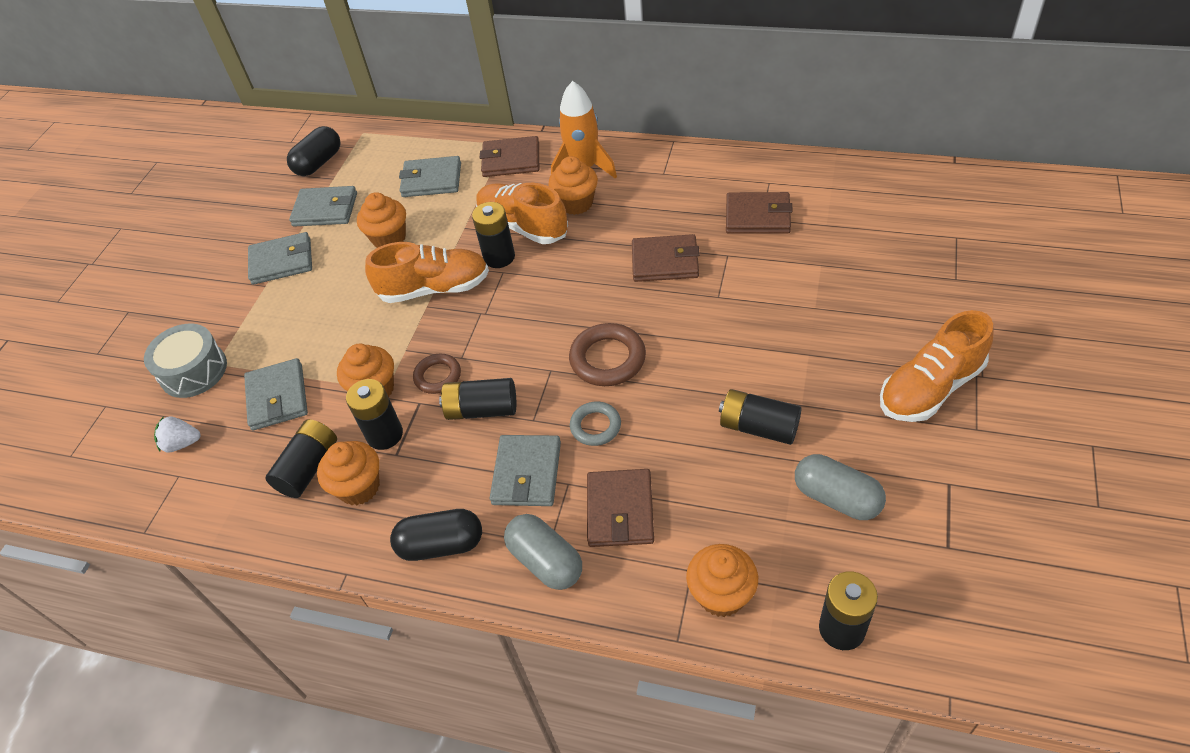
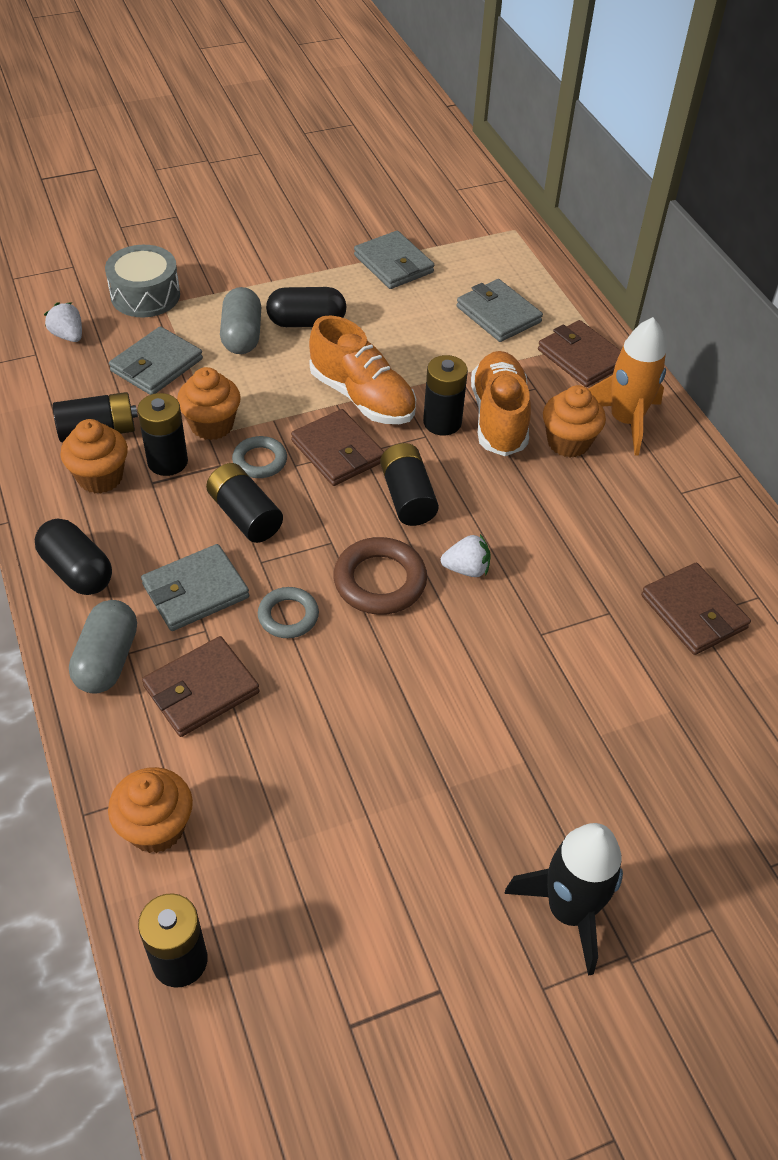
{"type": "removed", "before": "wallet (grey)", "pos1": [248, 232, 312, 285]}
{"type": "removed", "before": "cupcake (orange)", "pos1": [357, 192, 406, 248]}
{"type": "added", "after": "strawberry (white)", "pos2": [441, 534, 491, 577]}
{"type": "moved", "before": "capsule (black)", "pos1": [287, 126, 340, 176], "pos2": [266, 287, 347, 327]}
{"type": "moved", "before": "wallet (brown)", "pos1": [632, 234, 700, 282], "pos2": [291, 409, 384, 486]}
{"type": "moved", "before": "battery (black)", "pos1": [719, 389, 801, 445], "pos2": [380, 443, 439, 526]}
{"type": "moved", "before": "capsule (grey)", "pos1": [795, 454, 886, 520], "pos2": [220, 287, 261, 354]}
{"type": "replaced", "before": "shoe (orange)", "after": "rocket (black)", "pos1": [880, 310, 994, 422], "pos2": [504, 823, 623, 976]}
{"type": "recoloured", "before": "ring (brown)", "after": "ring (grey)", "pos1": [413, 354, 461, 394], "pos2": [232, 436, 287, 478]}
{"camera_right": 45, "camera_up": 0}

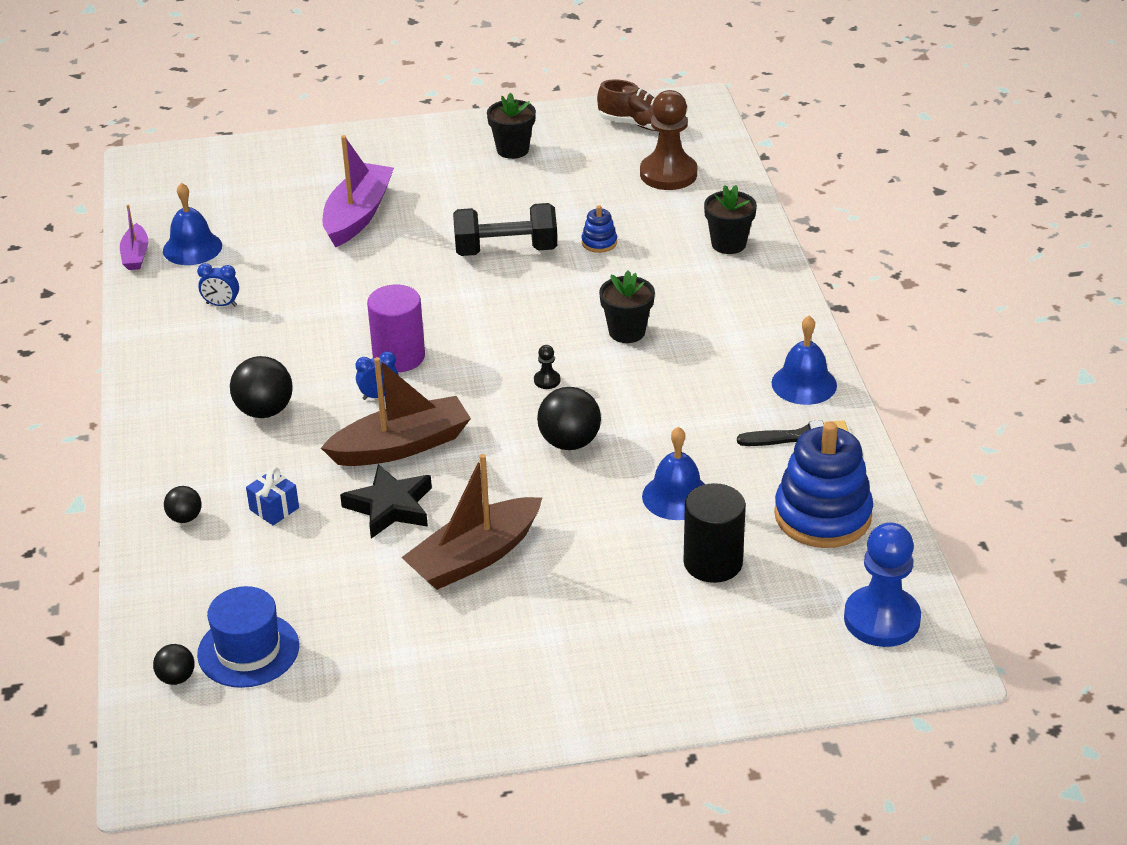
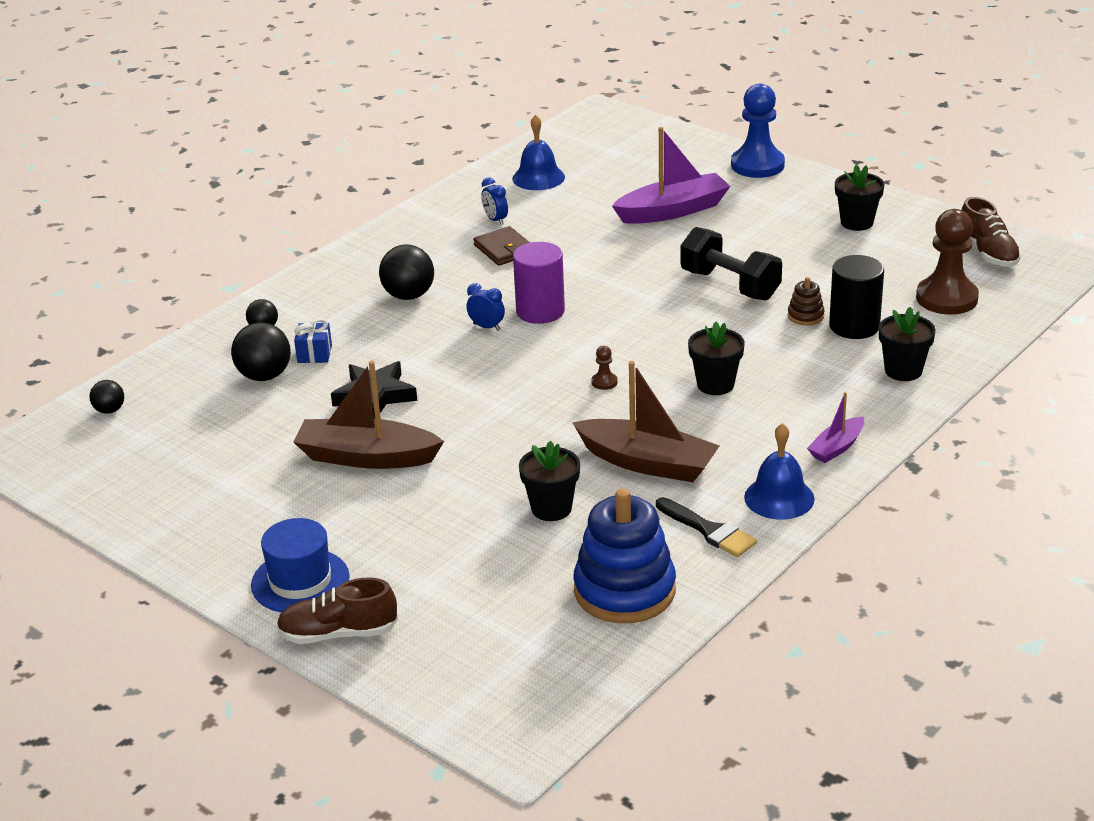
{"type": "added", "after": "shoe (brown)", "pos2": [276, 577, 398, 644]}
{"type": "added", "after": "wallet (brown)", "pos2": [473, 226, 530, 266]}
{"type": "moved", "before": "boat (purple)", "pos1": [120, 205, 148, 270], "pos2": [807, 392, 864, 463]}
{"type": "moved", "before": "hat (blue)", "pos1": [197, 586, 299, 688], "pos2": [251, 518, 350, 613]}
{"type": "moved", "before": "boat (brown)", "pos1": [321, 357, 471, 466], "pos2": [572, 361, 719, 482]}
{"type": "moved", "before": "ball (black)", "pos1": [537, 387, 601, 450], "pos2": [231, 322, 291, 381]}
{"type": "moved", "before": "cylinder (black)", "pos1": [683, 483, 746, 583], "pos2": [829, 255, 884, 339]}
{"type": "moved", "before": "pawn (blue)", "pos1": [844, 522, 921, 647], "pos2": [731, 84, 785, 178]}
{"type": "replaced", "before": "bell (blue)", "after": "flower pot (black)", "pos1": [642, 427, 705, 520], "pos2": [519, 441, 580, 521]}
{"type": "recoloured", "before": "pawn (black)", "after": "pawn (brown)", "pos1": [534, 345, 560, 389], "pos2": [592, 346, 618, 390]}
{"type": "recoloured", "before": "stacking toy (blue)", "after": "stacking toy (brown)", "pos1": [582, 205, 617, 253], "pos2": [788, 277, 825, 326]}
{"camera_right": 50, "camera_up": -5}

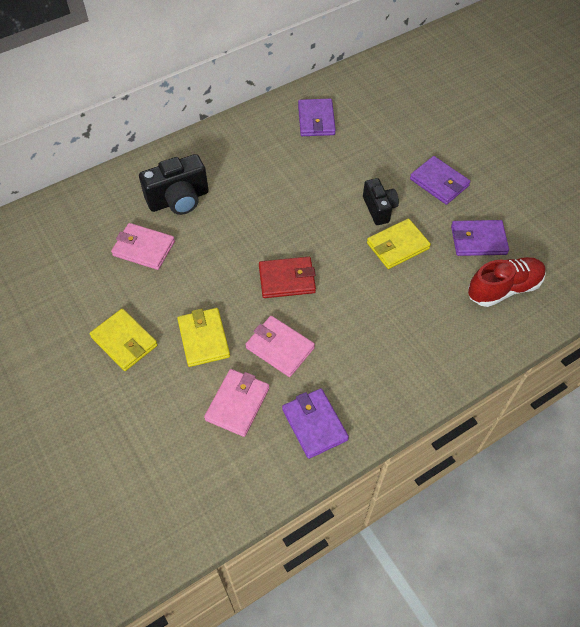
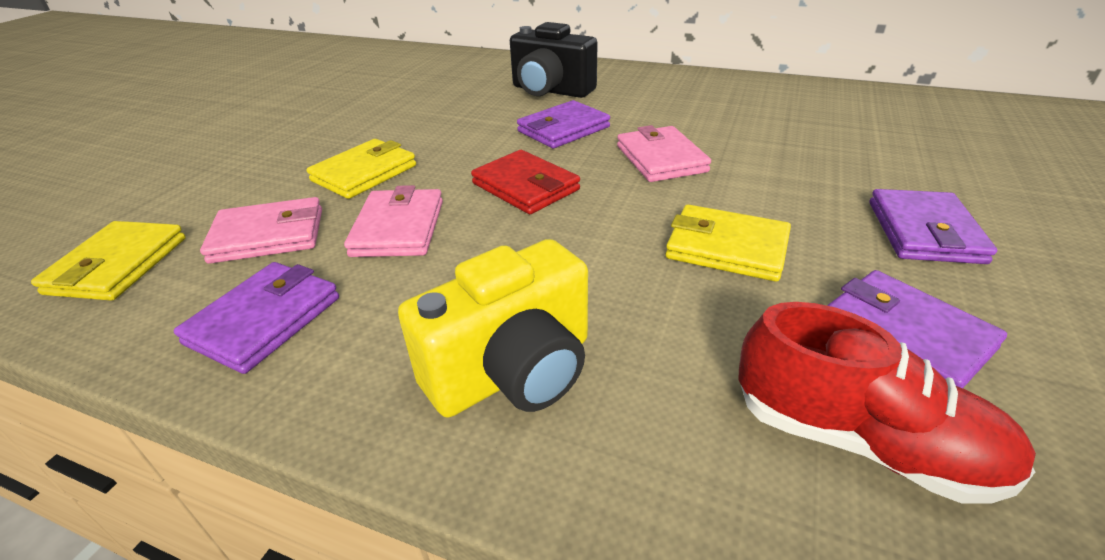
{"type": "removed", "before": "camera (black)", "pos1": [363, 178, 399, 225]}
{"type": "added", "after": "camera (yellow)", "pos2": [398, 239, 588, 418]}
{"type": "moved", "before": "wallet (yellow)", "pos1": [90, 309, 158, 371], "pos2": [31, 221, 186, 301]}
{"type": "moved", "before": "wallet (pink)", "pos1": [111, 223, 175, 270], "pos2": [617, 125, 711, 182]}
{"type": "moved", "before": "wallet (purple)", "pos1": [298, 99, 336, 136], "pos2": [517, 100, 610, 148]}
{"camera_right": 55, "camera_up": -20}

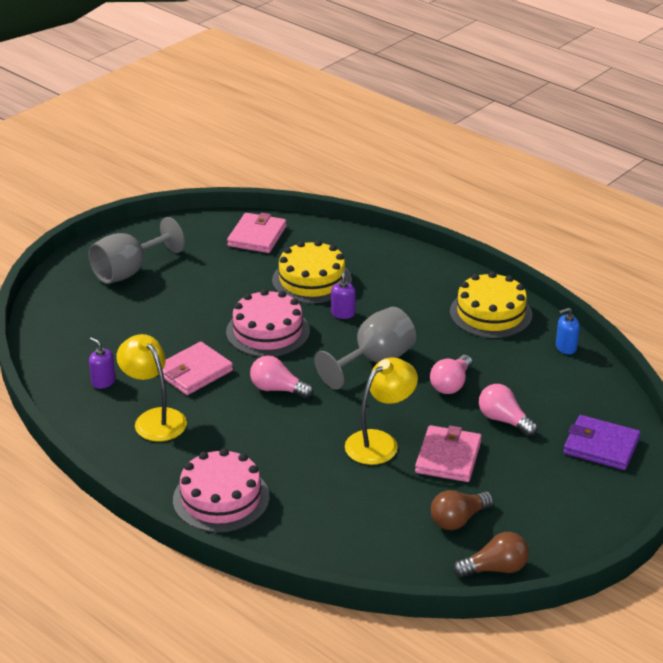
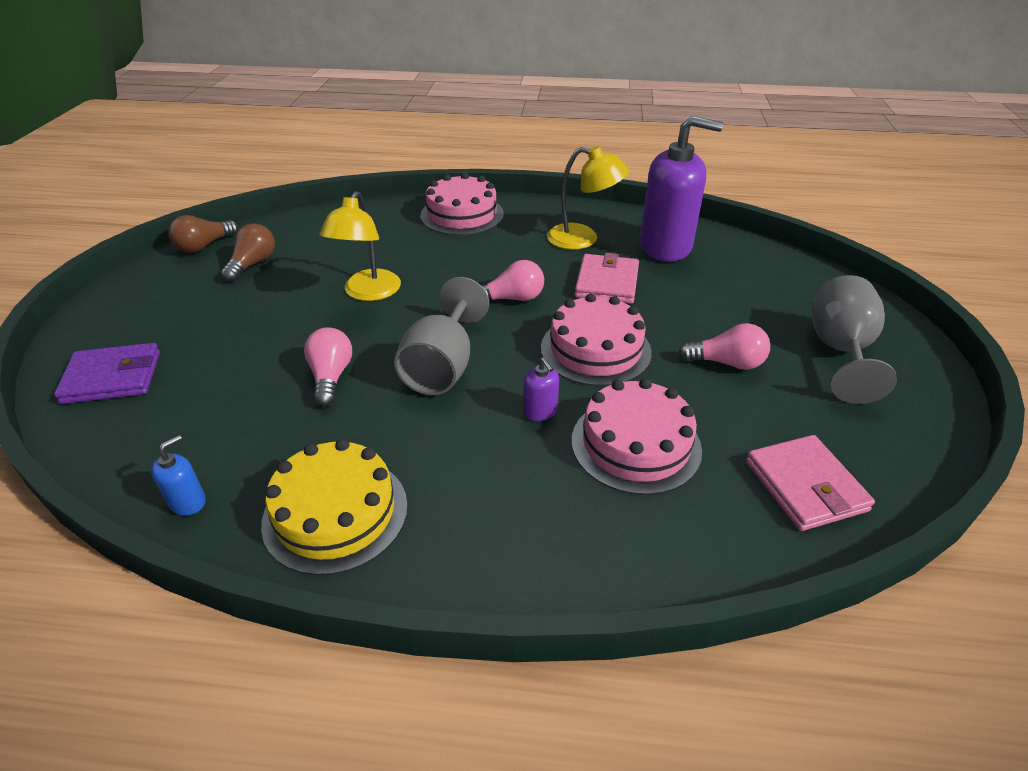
{"type": "removed", "before": "wallet (pink)", "pos1": [415, 425, 482, 482]}
{"type": "moved", "before": "light bulb (pink)", "pos1": [479, 384, 538, 436], "pos2": [678, 323, 770, 370]}
{"type": "recoloured", "before": "cake (yellow)", "after": "cake (pink)", "pos1": [272, 240, 352, 303], "pos2": [572, 378, 702, 495]}
{"type": "resized", "before": "soap dispenser (purple)", "pos1": [89, 337, 116, 389], "pos2": [640, 116, 723, 261], "scale": 2.47}
{"camera_right": 145, "camera_up": 5}

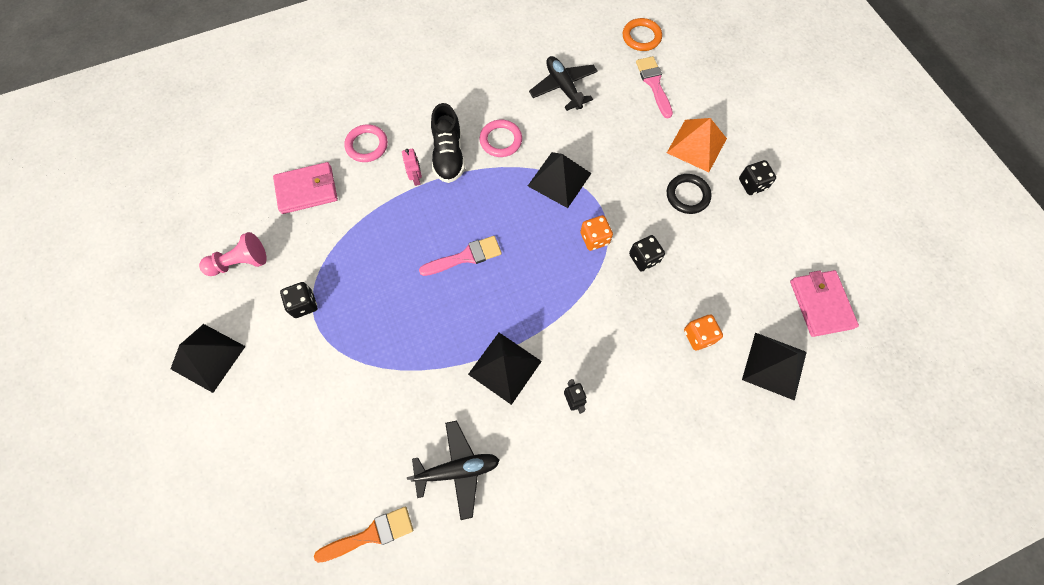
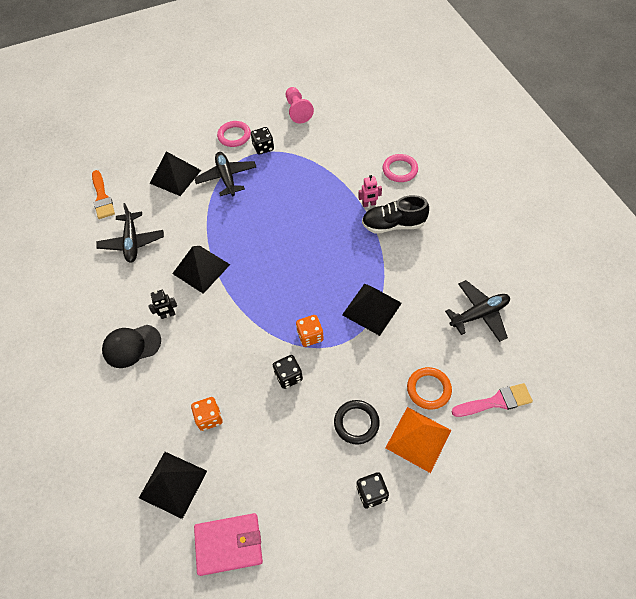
{"type": "removed", "before": "wallet (pink)", "pos1": [273, 162, 338, 214]}
{"type": "removed", "before": "brush (pink)", "pos1": [419, 236, 502, 276]}
{"type": "added", "after": "cap (black)", "pos2": [102, 325, 161, 368]}
{"type": "added", "after": "plane (black)", "pos2": [194, 152, 257, 197]}
{"type": "moved", "before": "pyramid (black)", "pos1": [171, 324, 246, 393], "pos2": [149, 151, 201, 196]}
{"type": "moved", "before": "ring (pink)", "pos1": [480, 120, 522, 157], "pos2": [217, 121, 251, 147]}
{"type": "moved", "before": "ring (orange)", "pos1": [623, 18, 662, 51], "pos2": [407, 367, 452, 410]}
{"camera_right": 95, "camera_up": -10}

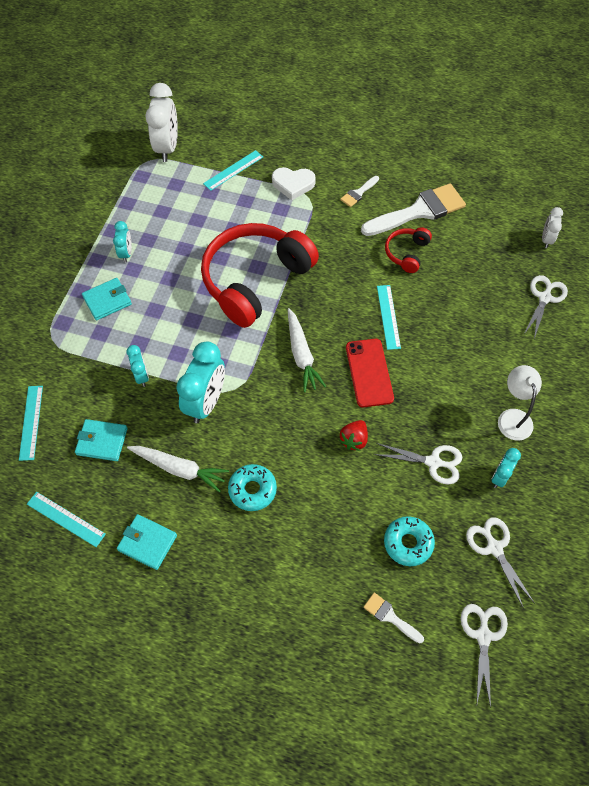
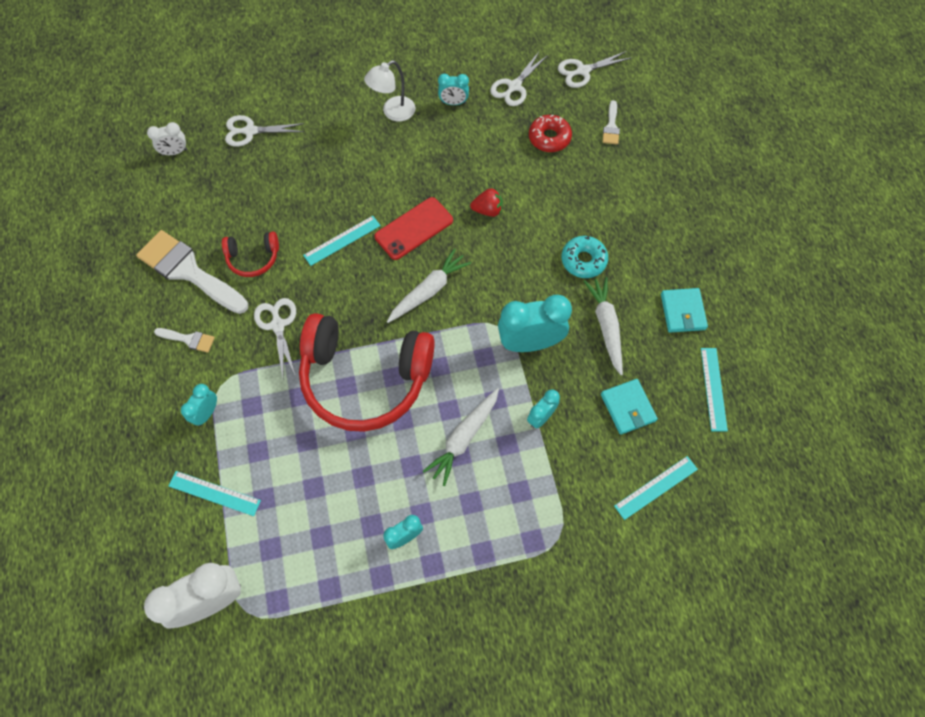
{"type": "removed", "before": "wallet (turquoise)", "pos1": [82, 278, 132, 320]}
{"type": "added", "after": "carrot (white)", "pos2": [423, 388, 499, 486]}
{"type": "moved", "before": "scissors (white)", "pos1": [374, 443, 462, 485], "pos2": [254, 298, 296, 377]}
{"type": "replaced", "before": "heart (white)", "after": "clock (turquoise)", "pos1": [272, 167, 316, 200], "pos2": [181, 384, 217, 426]}
{"type": "recoloured", "before": "donut (turquoise)", "after": "donut (red)", "pos1": [384, 516, 435, 566], "pos2": [529, 115, 572, 152]}
{"camera_right": -120, "camera_up": 5}

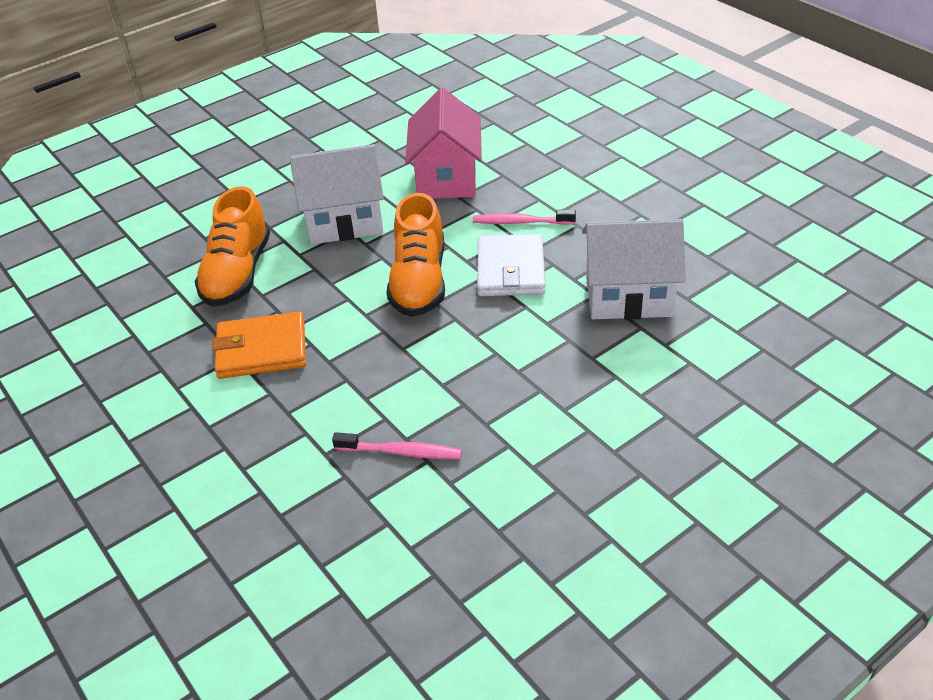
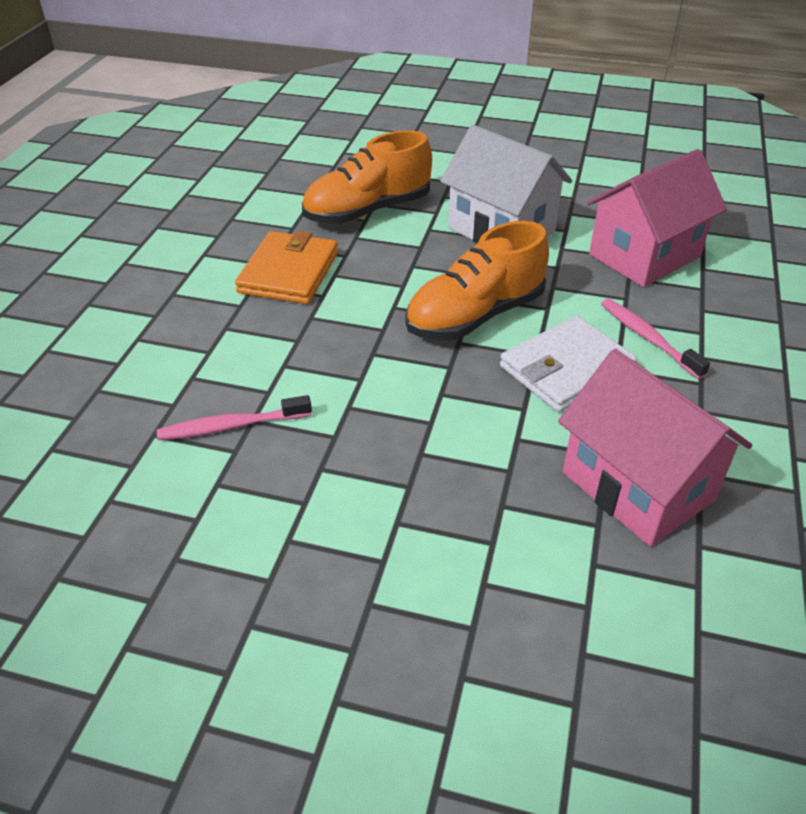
{"type": "recoloured", "before": "house (white)", "after": "house (pink)", "pos1": [582, 219, 685, 319], "pos2": [558, 349, 752, 547]}
{"type": "turned", "before": "wallet (orange)", "pos1": [212, 311, 306, 379], "pos2": [235, 231, 338, 304], "turn": 60}
{"type": "turned", "before": "toothbrush (pink)", "pos1": [332, 432, 462, 459], "pos2": [157, 395, 312, 440], "turn": 105}
{"camera_right": 50, "camera_up": 0}

